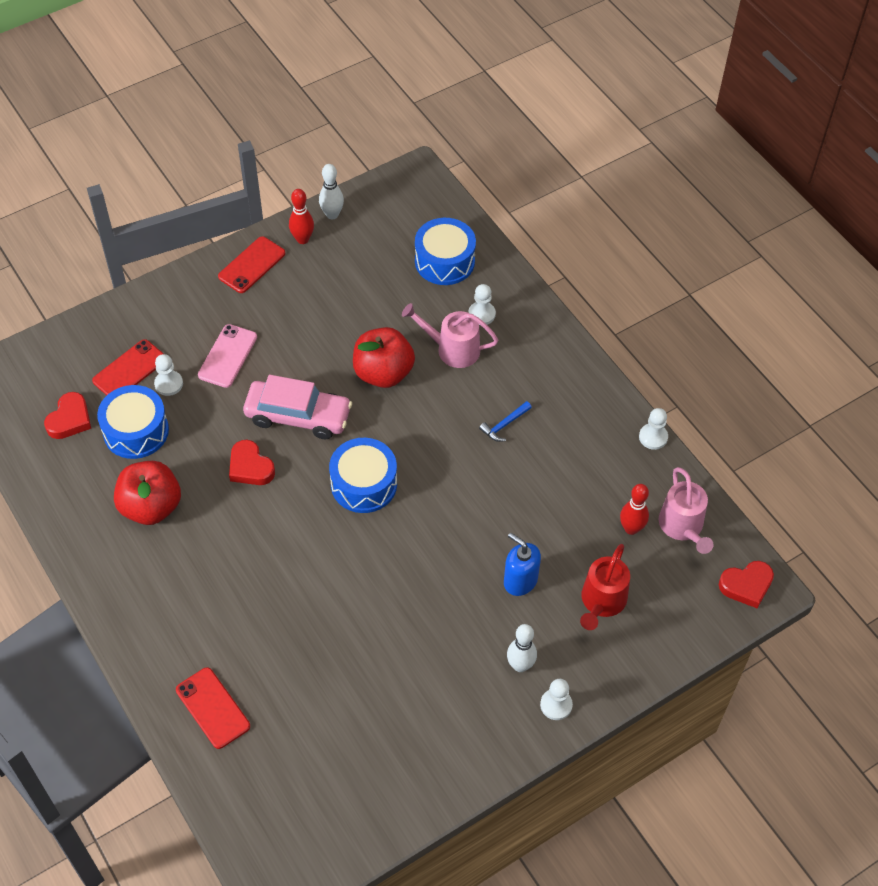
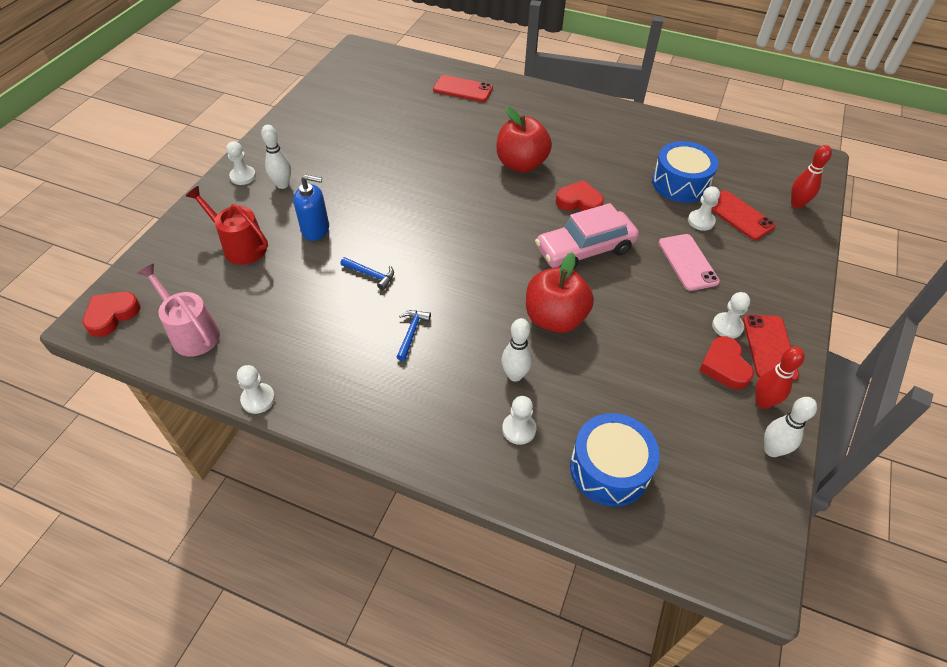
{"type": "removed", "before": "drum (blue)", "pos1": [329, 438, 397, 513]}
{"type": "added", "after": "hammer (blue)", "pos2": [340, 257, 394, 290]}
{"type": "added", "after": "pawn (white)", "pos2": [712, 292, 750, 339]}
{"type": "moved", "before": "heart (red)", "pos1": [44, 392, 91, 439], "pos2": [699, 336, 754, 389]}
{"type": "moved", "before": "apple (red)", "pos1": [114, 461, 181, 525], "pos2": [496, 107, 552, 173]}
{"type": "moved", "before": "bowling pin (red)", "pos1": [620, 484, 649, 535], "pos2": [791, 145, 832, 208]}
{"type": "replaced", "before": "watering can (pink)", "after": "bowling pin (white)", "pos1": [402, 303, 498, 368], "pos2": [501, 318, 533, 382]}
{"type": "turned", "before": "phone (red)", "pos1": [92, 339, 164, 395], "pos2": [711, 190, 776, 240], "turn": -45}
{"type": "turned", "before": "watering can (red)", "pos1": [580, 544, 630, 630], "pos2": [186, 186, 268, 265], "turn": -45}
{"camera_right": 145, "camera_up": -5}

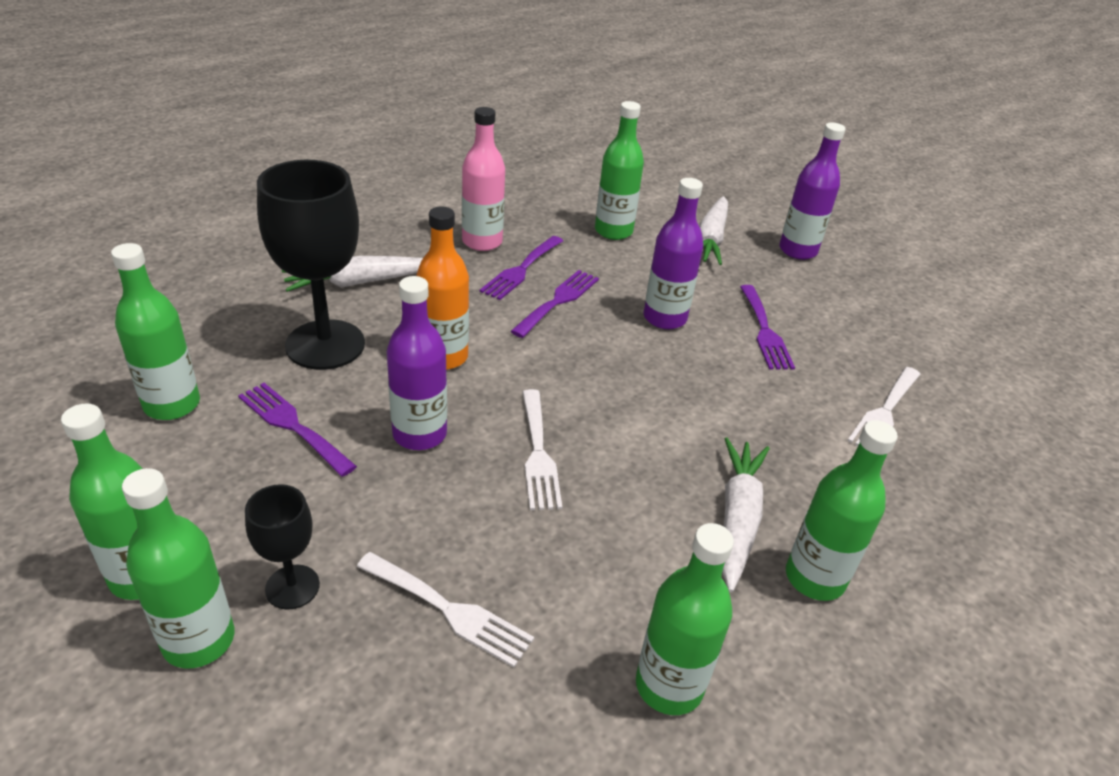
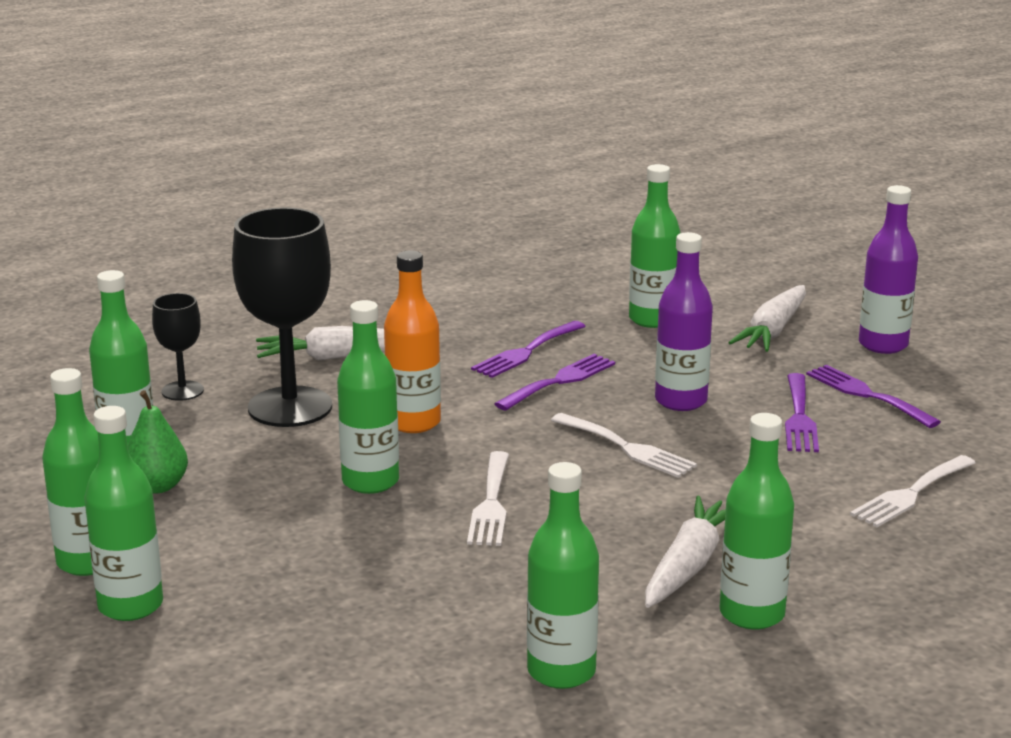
{"type": "removed", "before": "bottle (pink)", "pos1": [462, 107, 505, 251]}
{"type": "added", "after": "pear (green)", "pos2": [128, 390, 188, 494]}
{"type": "moved", "before": "fork (purple)", "pos1": [238, 383, 357, 477], "pos2": [806, 365, 941, 428]}
{"type": "moved", "before": "goblet (black)", "pos1": [245, 484, 320, 610], "pos2": [152, 293, 204, 401]}
{"type": "moved", "before": "fork (white)", "pos1": [357, 552, 534, 667], "pos2": [551, 413, 697, 478]}
{"type": "recoloured", "before": "bottle (purple)", "after": "bottle (green)", "pos1": [387, 276, 447, 450], "pos2": [337, 300, 399, 494]}
{"camera_right": 15, "camera_up": -15}

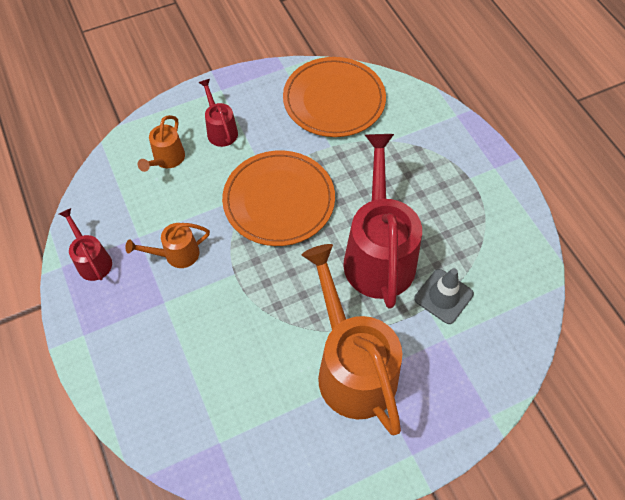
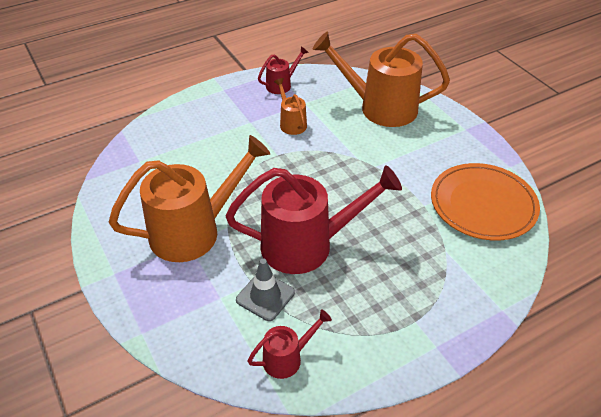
{"type": "removed", "before": "plate (orange)", "pos1": [222, 150, 335, 246]}
{"type": "moved", "before": "watering can (red)", "pos1": [198, 79, 238, 147], "pos2": [248, 309, 332, 379]}
{"type": "resized", "before": "watering can (orange)", "pos1": [138, 115, 185, 172], "pos2": [312, 32, 450, 127], "scale": 2.12}
{"camera_right": 85, "camera_up": -15}

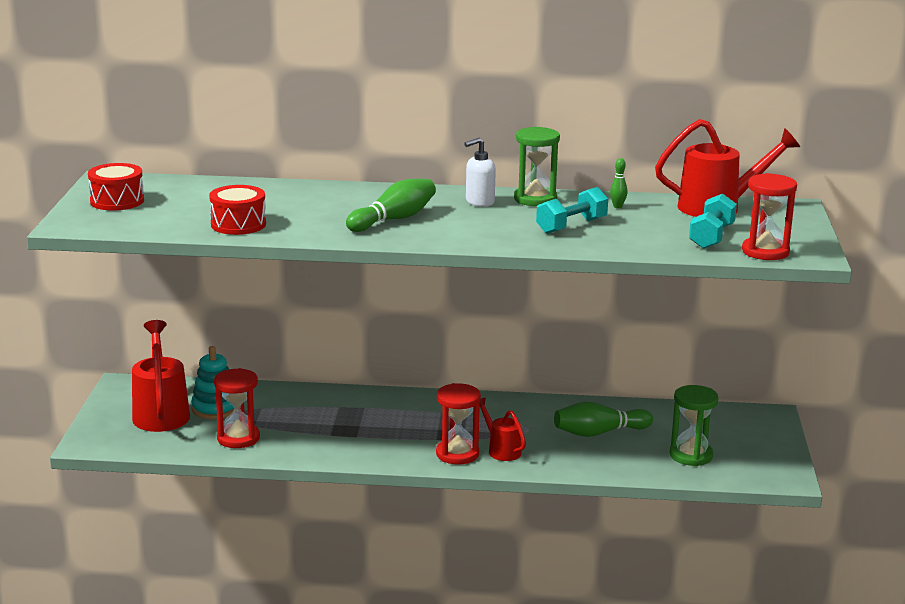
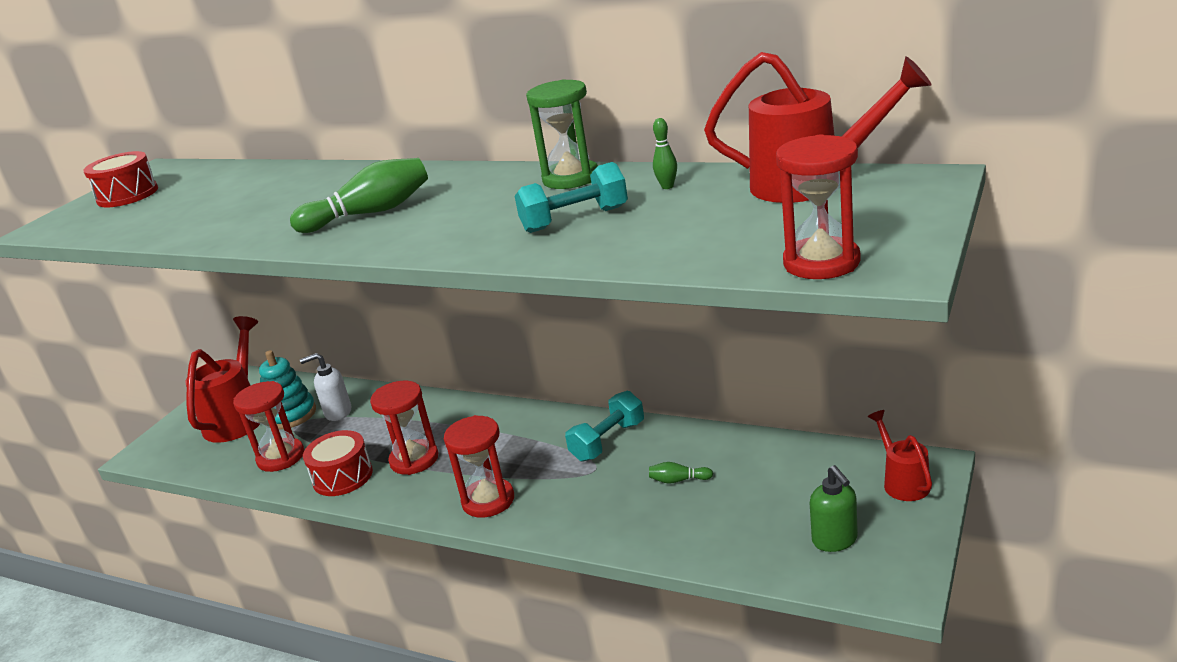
{"type": "removed", "before": "hourglass (green)", "pos1": [669, 385, 719, 466]}
{"type": "added", "after": "hourglass (red)", "pos2": [370, 381, 439, 475]}
{"type": "added", "after": "soap dispenser (green)", "pos2": [810, 465, 858, 552]}
{"type": "moved", "before": "drum (red)", "pos1": [209, 185, 266, 235], "pos2": [303, 430, 373, 496]}
{"type": "moved", "before": "soap dispenser (white)", "pos1": [464, 137, 496, 207], "pos2": [300, 353, 351, 421]}
{"type": "moved", "before": "watering can (red)", "pos1": [480, 398, 526, 461], "pos2": [868, 410, 932, 501]}
{"type": "moved", "before": "dumbbell (turquoise)", "pos1": [689, 194, 737, 249], "pos2": [565, 391, 644, 462]}
{"type": "resized", "before": "bowling pin (green)", "pos1": [554, 402, 653, 437], "pos2": [649, 462, 713, 484], "scale": 0.48}
{"camera_right": 25, "camera_up": 5}

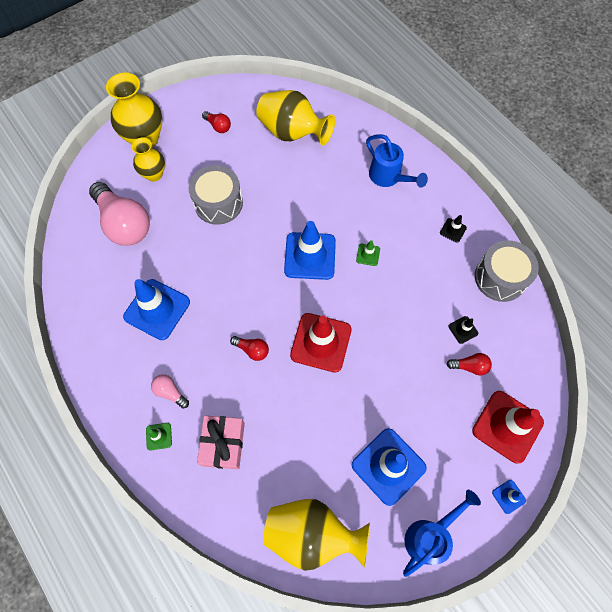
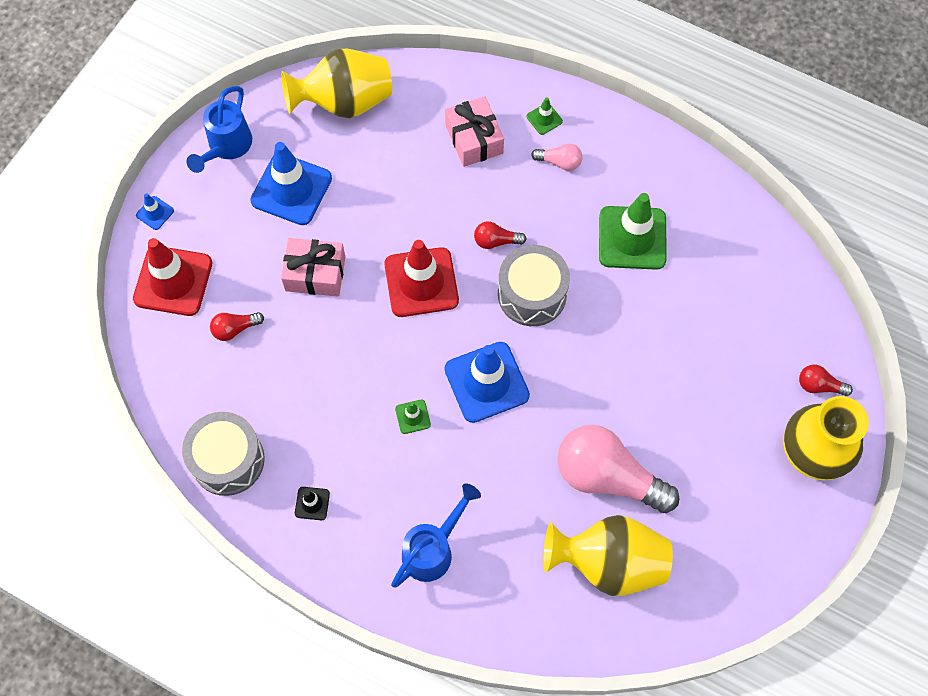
{"type": "removed", "before": "vase (yellow)", "pos1": [132, 138, 165, 181]}
{"type": "removed", "before": "traffic cone (black)", "pos1": [449, 316, 478, 344]}
{"type": "added", "after": "gift (pink)", "pos2": [281, 238, 345, 296]}
{"type": "moved", "before": "light bulb (pink)", "pos1": [89, 182, 150, 246], "pos2": [557, 425, 680, 513]}
{"type": "moved", "before": "drum (grey)", "pos1": [189, 165, 243, 225], "pos2": [498, 245, 570, 326]}
{"type": "moved", "before": "light bulb (red)", "pos1": [202, 111, 231, 133], "pos2": [799, 365, 853, 396]}
{"type": "recoloured", "before": "traffic cone (blue)", "after": "traffic cone (green)", "pos1": [123, 279, 190, 340], "pos2": [599, 193, 667, 270]}
{"type": "turned", "before": "watering can (blue)", "pos1": [366, 134, 428, 188], "pos2": [391, 483, 481, 588], "turn": 105}
{"camera_right": 155, "camera_up": 0}

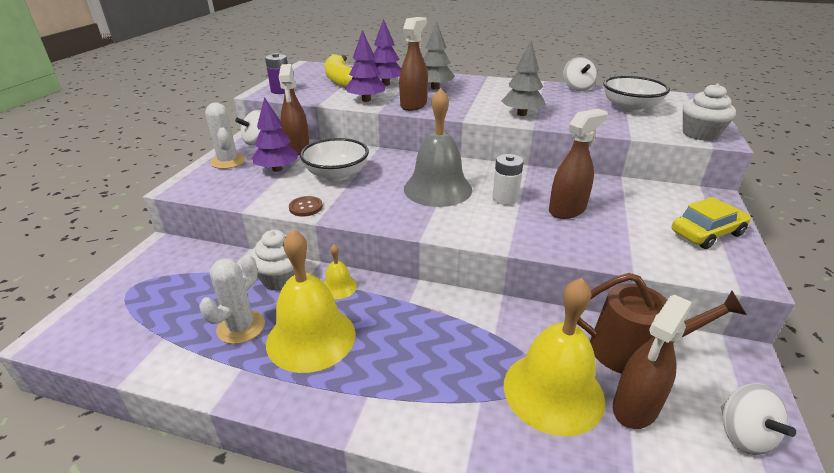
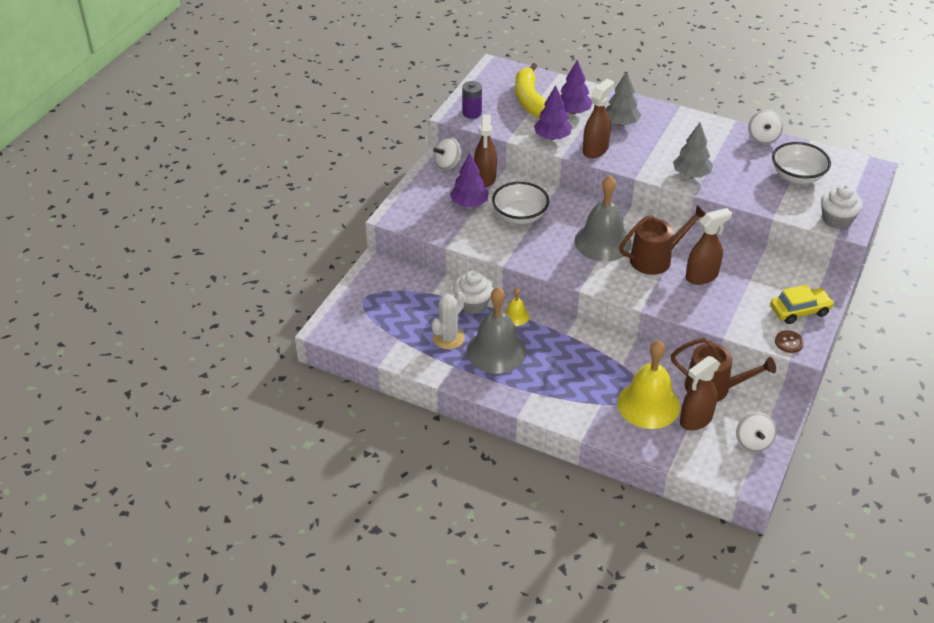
{"type": "removed", "before": "cactus (white)", "pos1": [205, 103, 246, 169]}
{"type": "moved", "before": "button (brown)", "pos1": [289, 196, 323, 216], "pos2": [775, 330, 804, 353]}
{"type": "replaced", "before": "battery (white)", "after": "watering can (brown)", "pos1": [492, 154, 524, 205], "pos2": [619, 205, 706, 275]}
{"type": "recoloured", "before": "bell (yellow)", "after": "bell (grey)", "pos1": [266, 229, 356, 373], "pos2": [467, 287, 527, 374]}
{"camera_right": 10, "camera_up": 10}

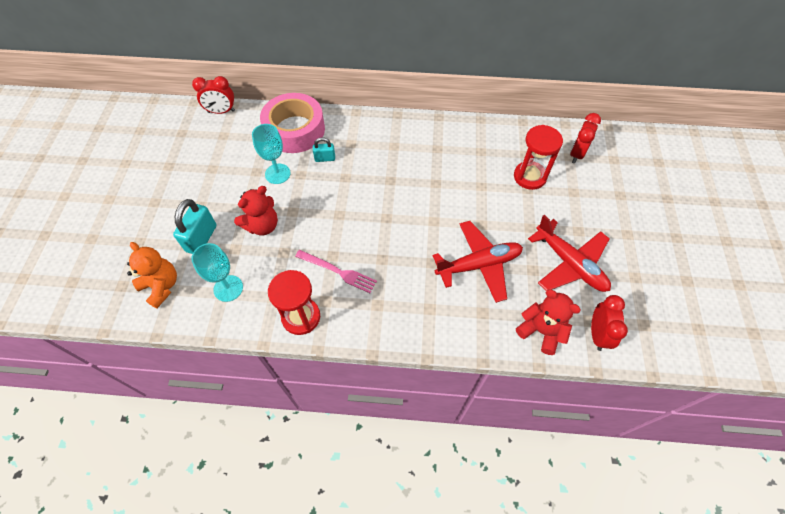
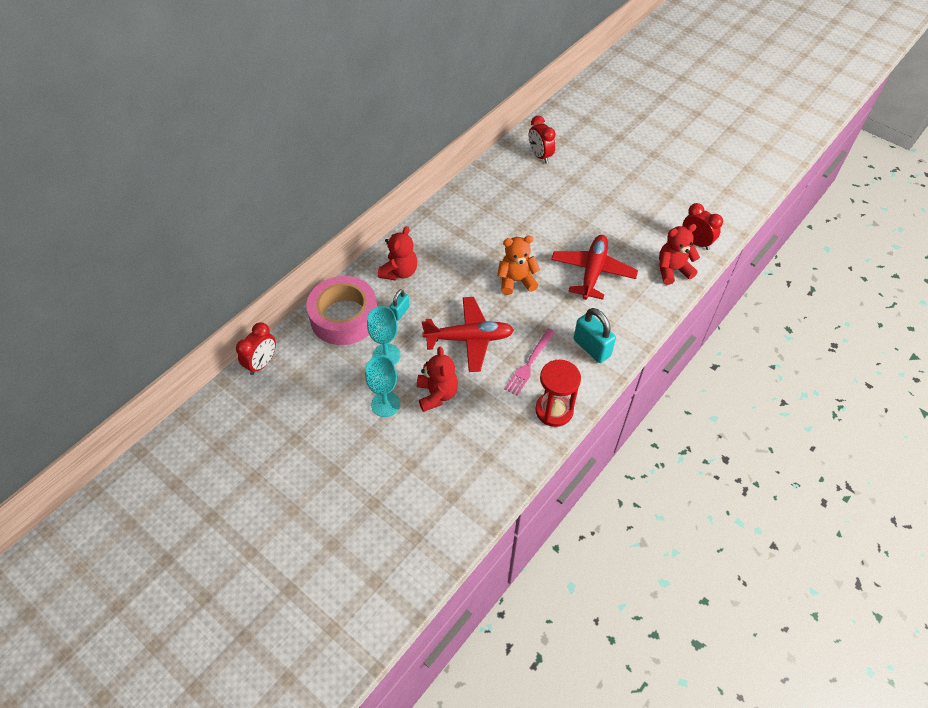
{"type": "removed", "before": "hourglass (red)", "pos1": [514, 125, 563, 190]}
{"type": "added", "after": "teddy bear (red)", "pos2": [378, 226, 417, 281]}
{"type": "moved", "before": "teddy bear (orange)", "pos1": [127, 242, 177, 309], "pos2": [497, 235, 540, 295]}
{"type": "moved", "before": "padlock (turquoise)", "pos1": [173, 199, 216, 254], "pos2": [574, 308, 616, 363]}
{"type": "moved", "before": "goblet (turquoise)", "pos1": [191, 243, 243, 302], "pos2": [365, 356, 400, 417]}
{"type": "moved", "before": "plane (red)", "pos1": [528, 215, 611, 292], "pos2": [422, 297, 514, 372]}
{"type": "turned", "before": "fork (pink)", "pos1": [295, 250, 377, 293], "pos2": [504, 328, 555, 396], "turn": 150}
{"camera_right": -55, "camera_up": -5}

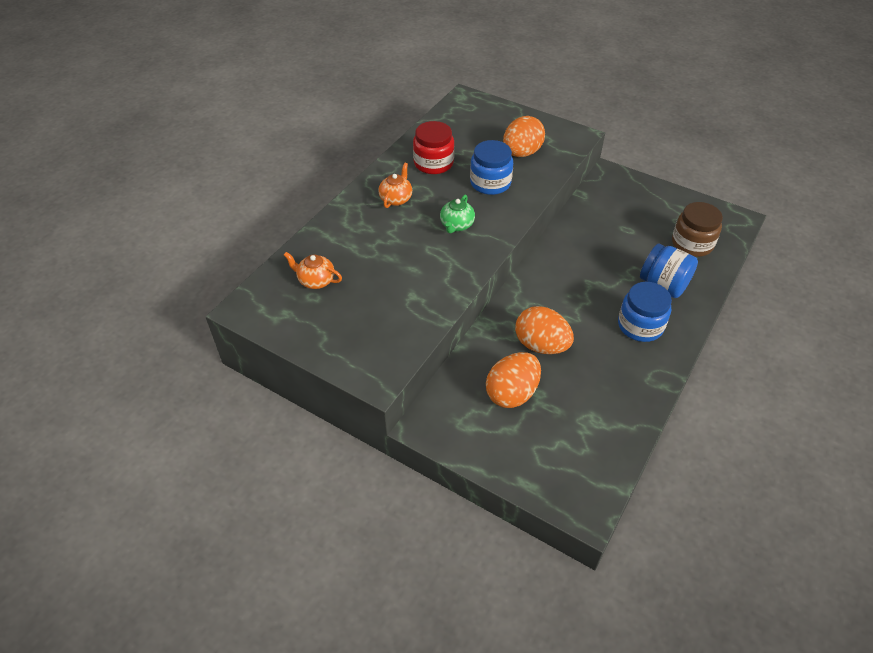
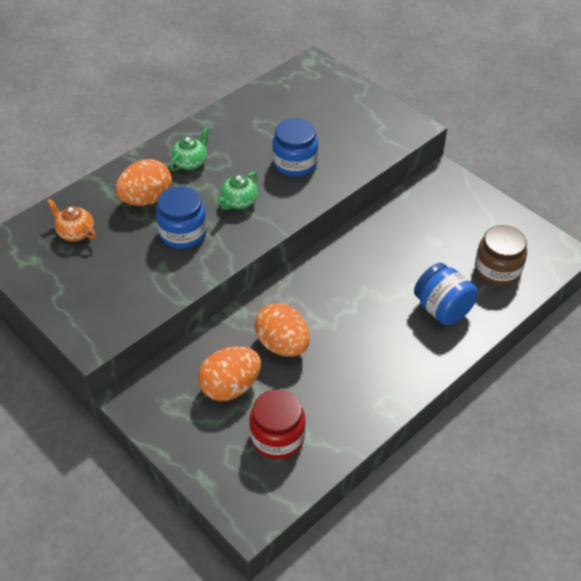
{"type": "moved", "before": "jar (red)", "pos1": [413, 121, 454, 174], "pos2": [249, 389, 306, 459]}
{"type": "moved", "before": "egg (orange)", "pos1": [503, 116, 545, 157], "pos2": [116, 159, 172, 206]}
{"type": "moved", "before": "jar (blue)", "pos1": [618, 282, 672, 342], "pos2": [156, 186, 207, 249]}
{"type": "recoloured", "before": "teapot (orange)", "after": "teapot (green)", "pos1": [378, 163, 412, 208], "pos2": [170, 127, 209, 171]}
{"camera_right": 15, "camera_up": 0}

